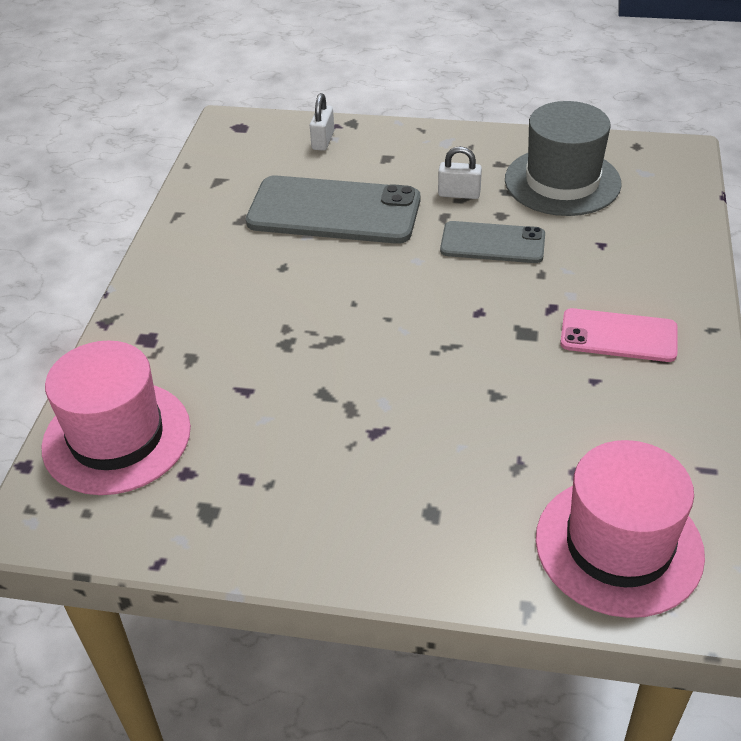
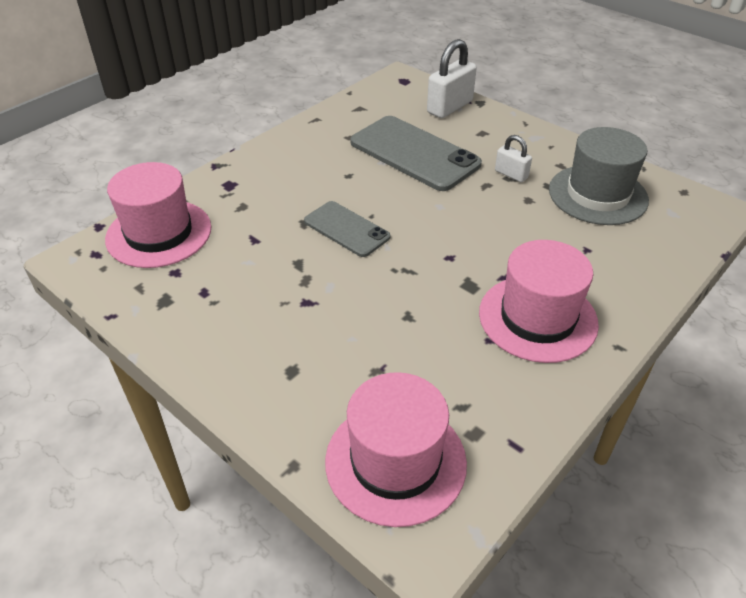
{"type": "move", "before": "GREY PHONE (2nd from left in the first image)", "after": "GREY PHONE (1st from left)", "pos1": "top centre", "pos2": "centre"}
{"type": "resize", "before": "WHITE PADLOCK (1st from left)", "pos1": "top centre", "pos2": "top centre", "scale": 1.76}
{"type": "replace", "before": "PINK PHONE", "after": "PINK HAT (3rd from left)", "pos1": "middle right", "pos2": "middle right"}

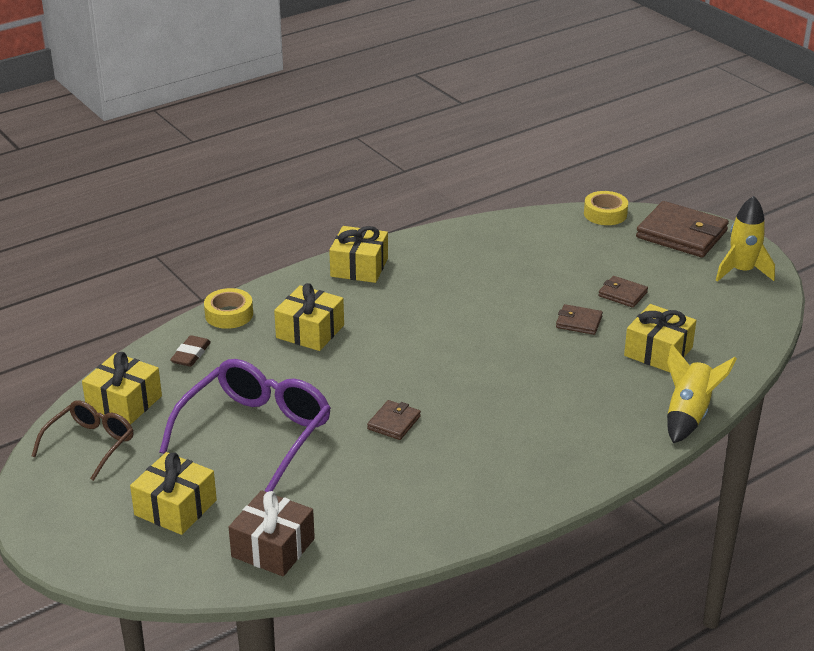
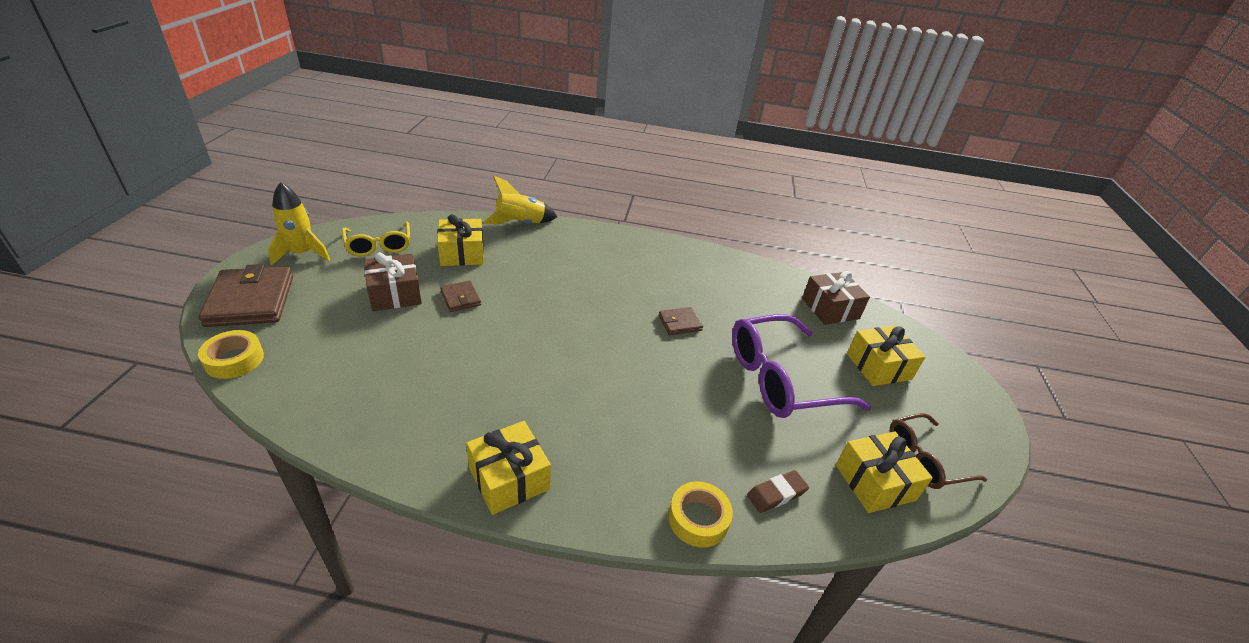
{"type": "insert", "after": "YELLOW GLASSES", "pos2": "middle left"}
{"type": "replace", "before": "BROWN WALLET (3rd from left)", "after": "BROWN GIFT (1st from left)", "pos1": "middle right", "pos2": "middle left"}
{"type": "delete", "before": "YELLOW GIFT (3rd from left)", "pos1": "centre"}

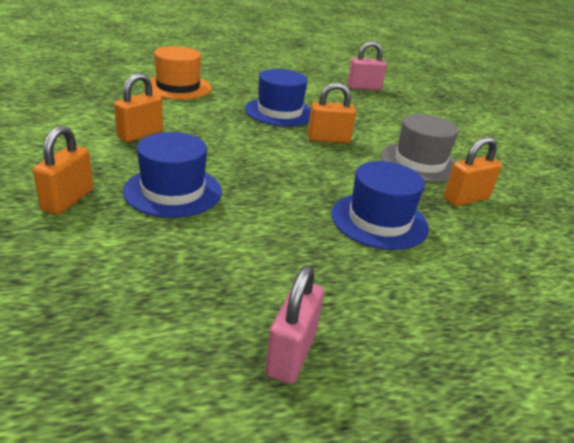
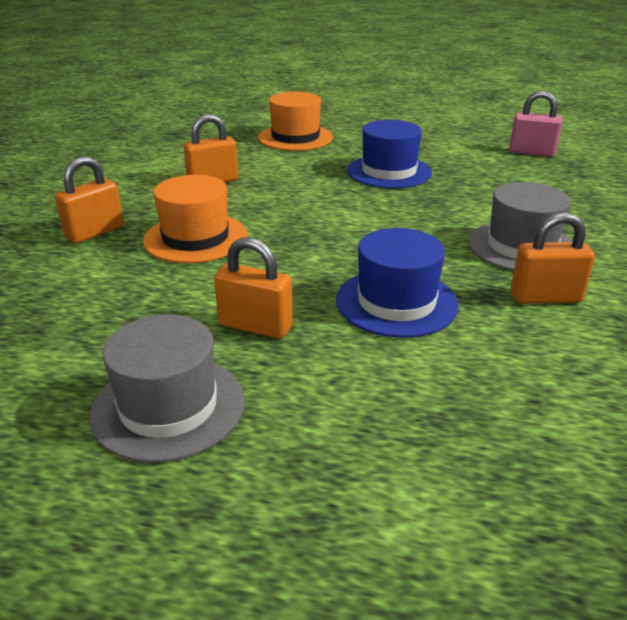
{"type": "replace", "before": "PINK PADLOCK (1st from left)", "after": "GREY HAT (1st from left)", "pos1": "bottom centre", "pos2": "middle left"}
{"type": "recolor", "before": "BLUE HAT (1st from left)", "after": "ORANGE HAT (1st from left)", "pos1": "middle left", "pos2": "middle left"}
{"type": "move", "before": "ORANGE PADLOCK (3rd from left)", "pos1": "top centre", "pos2": "centre"}

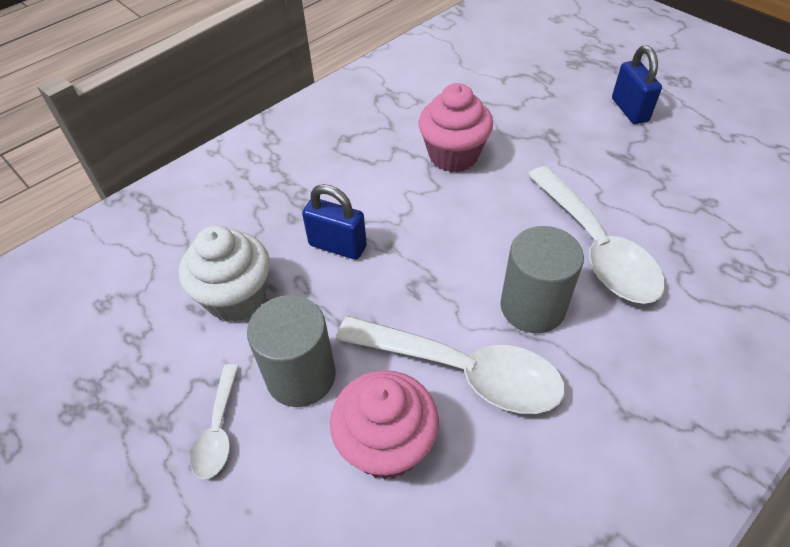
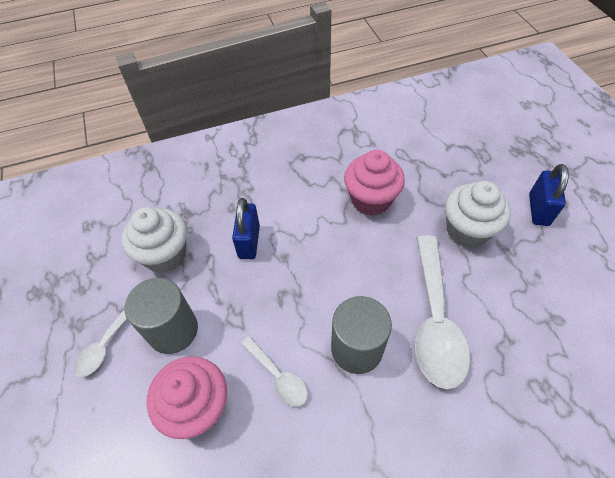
{"type": "rotate", "before": "BLUE PADLOCK (1st from left)", "pos1": "centre", "pos2": "centre", "turn": 45}
{"type": "resize", "before": "WHITE SPOON (2nd from left)", "pos1": "bottom centre", "pos2": "bottom centre", "scale": 0.51}
{"type": "insert", "after": "WHITE CUPCAKE (2nd from left)", "pos2": "middle right"}

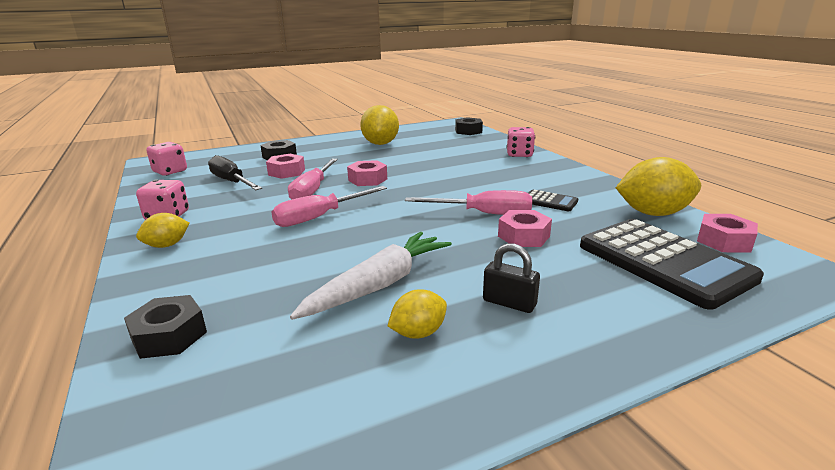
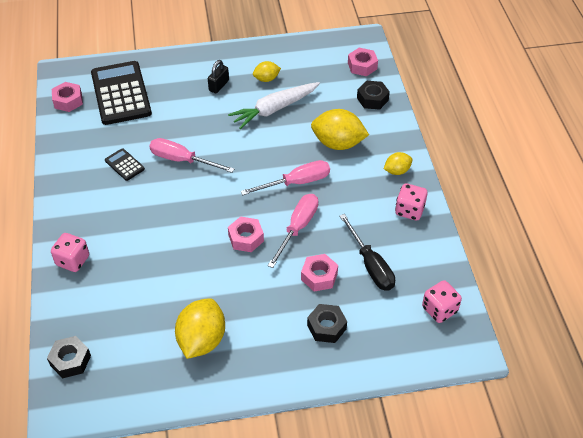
{"type": "rotate", "before": "BLACK PADLOCK", "pos1": "centre", "pos2": "top centre", "turn": 75}
{"type": "move", "before": "YELLOW LEMON (4th from left in the first image)", "after": "YELLOW LEMON (3rd from left)", "pos1": "middle right", "pos2": "top centre"}
{"type": "move", "before": "PINK NUT (3rd from left in the first image)", "after": "PINK NUT (4th from left)", "pos1": "centre", "pos2": "top centre"}

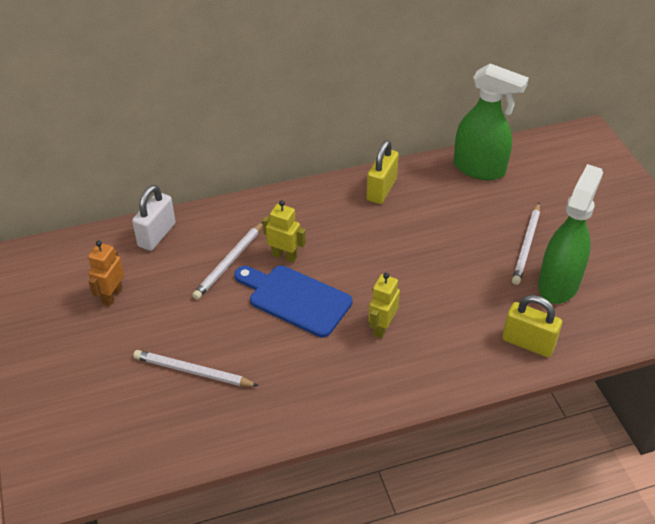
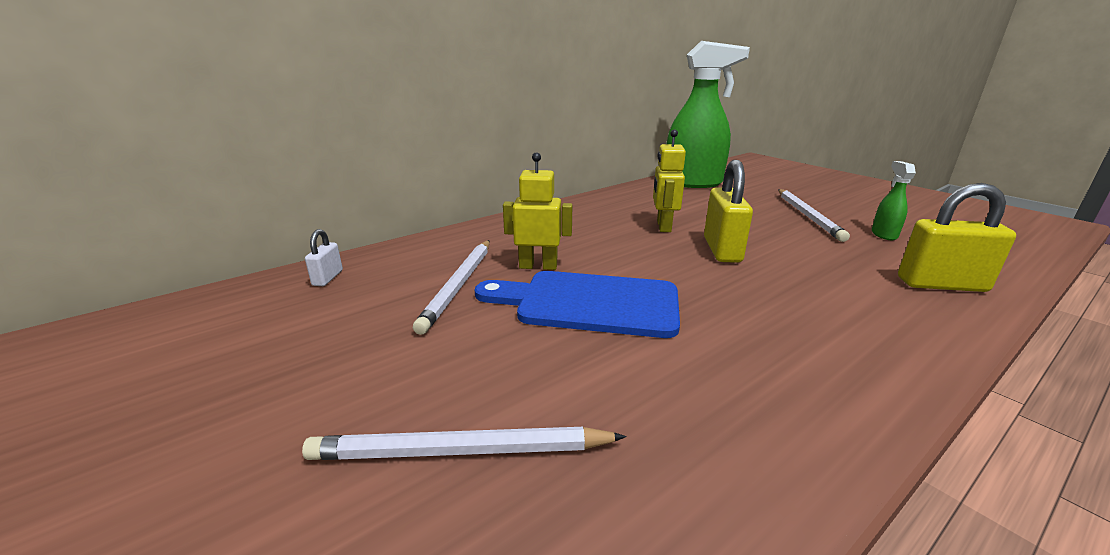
{"type": "resize", "before": "WHITE PADLOCK", "pos1": "middle left", "pos2": "middle left", "scale": 0.51}
{"type": "move", "before": "YELLOW ROBOT (2nd from left)", "pos1": "centre", "pos2": "top centre"}
{"type": "move", "before": "YELLOW PADLOCK (1st from left)", "pos1": "top centre", "pos2": "centre"}
{"type": "resize", "before": "GREEN SPRAY BOTTLE (2nd from left)", "pos1": "middle right", "pos2": "middle right", "scale": 0.42}
{"type": "delete", "before": "ORANGE ROBOT", "pos1": "middle left"}

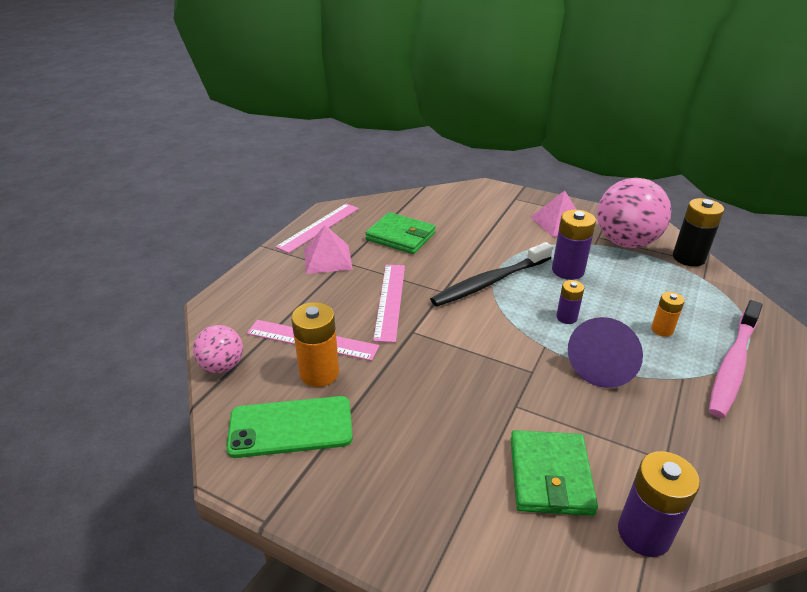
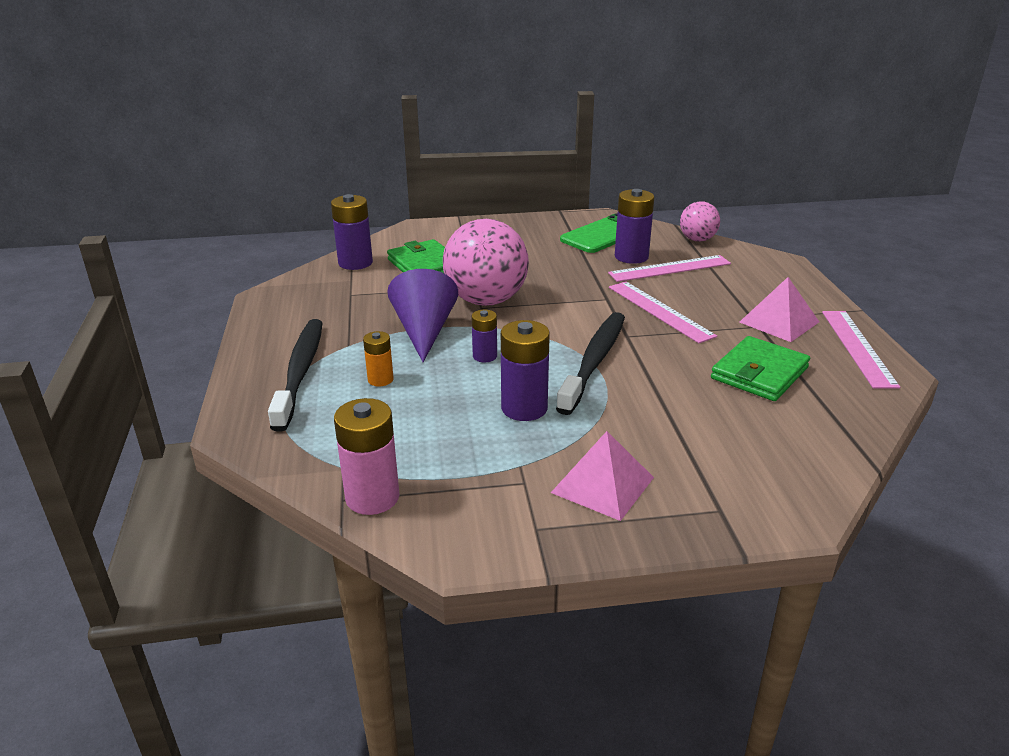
{"type": "recolor", "before": "PINK TOOTHBRUSH", "after": "BLACK TOOTHBRUSH (1st from left)", "pos1": "middle right", "pos2": "middle left"}
{"type": "recolor", "before": "BLACK BATTERY", "after": "PINK BATTERY", "pos1": "middle right", "pos2": "centre"}
{"type": "move", "before": "PINK BALL (2nd from left in the first image)", "after": "PINK BALL (1st from left)", "pos1": "middle right", "pos2": "centre"}
{"type": "recolor", "before": "ORANGE BATTERY (1st from left)", "after": "PURPLE BATTERY (4th from left)", "pos1": "centre", "pos2": "top centre"}
{"type": "rotate", "before": "GREEN WALLET (1st from left in the first image)", "pos1": "centre", "pos2": "middle right", "turn": -45}

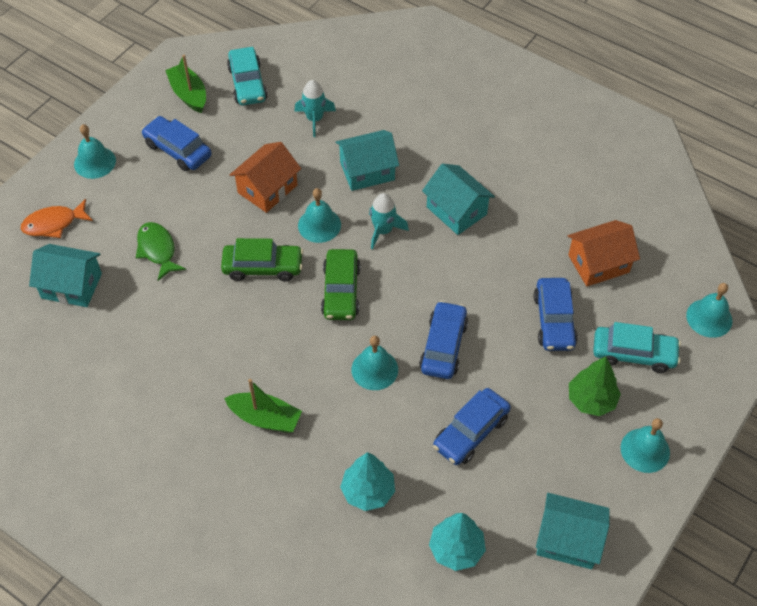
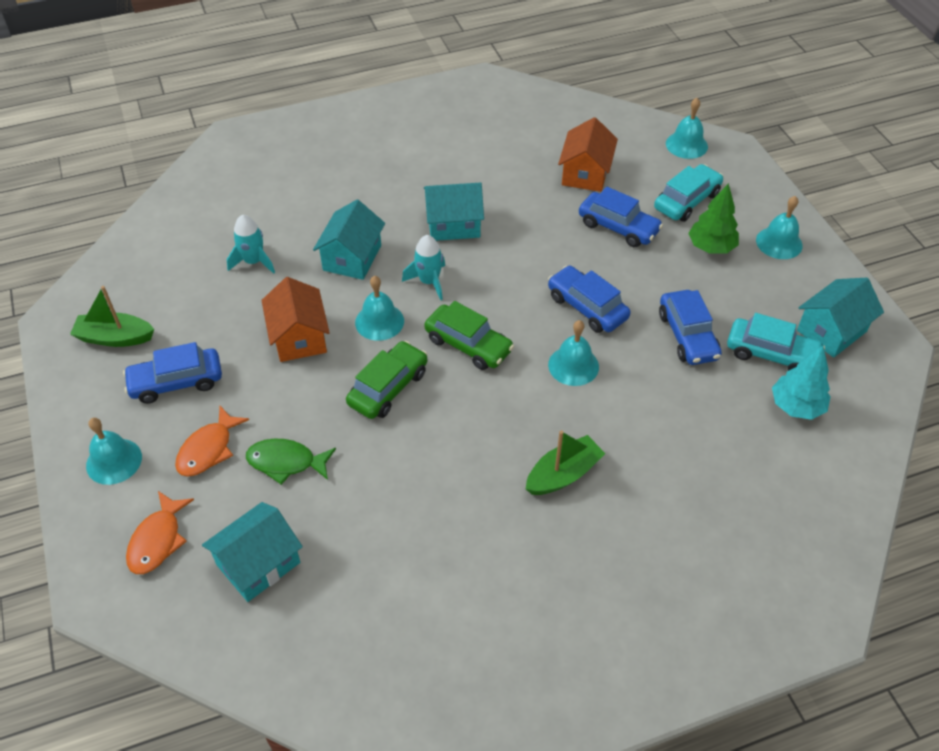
{"type": "insert", "after": "ORANGE FISH (2nd from left)", "pos2": "middle left"}
{"type": "move", "before": "TURQUOISE CAR (1st from left in the first image)", "after": "TURQUOISE CAR (2nd from left)", "pos1": "top left", "pos2": "middle right"}
{"type": "delete", "before": "TURQUOISE TREE (1st from left)", "pos1": "bottom centre"}

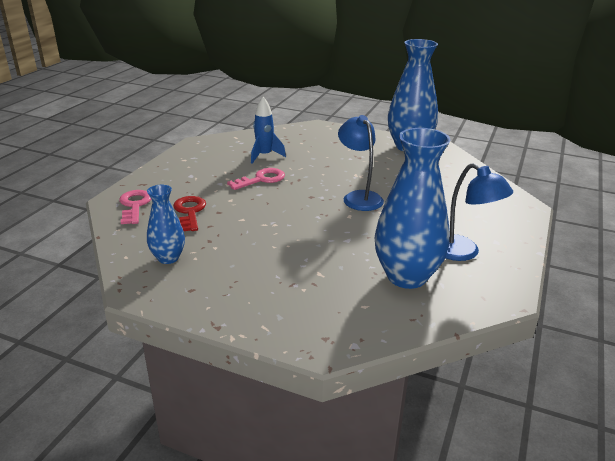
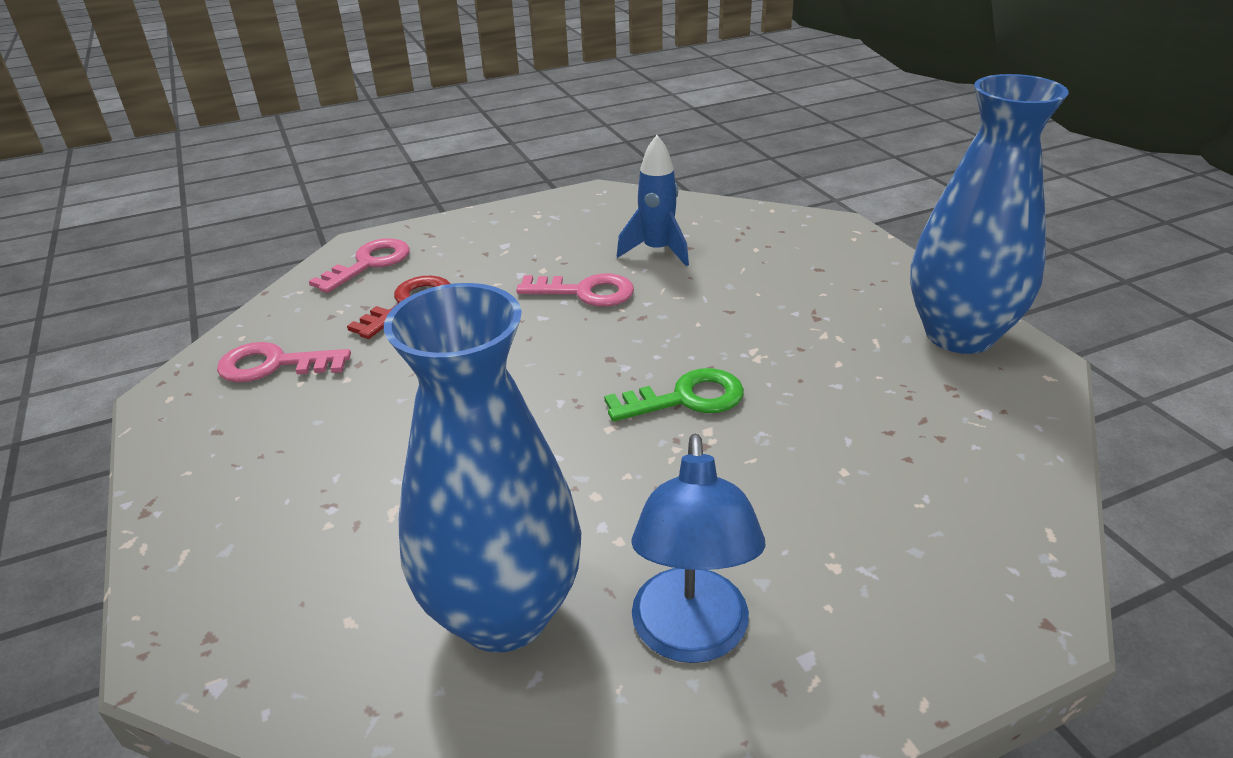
{"type": "replace", "before": "BLUE VASE (1st from left)", "after": "PINK KEY (1st from left)", "pos1": "middle left", "pos2": "middle left"}
{"type": "replace", "before": "BLUE LAMP (1st from left)", "after": "GREEN KEY", "pos1": "centre", "pos2": "centre"}

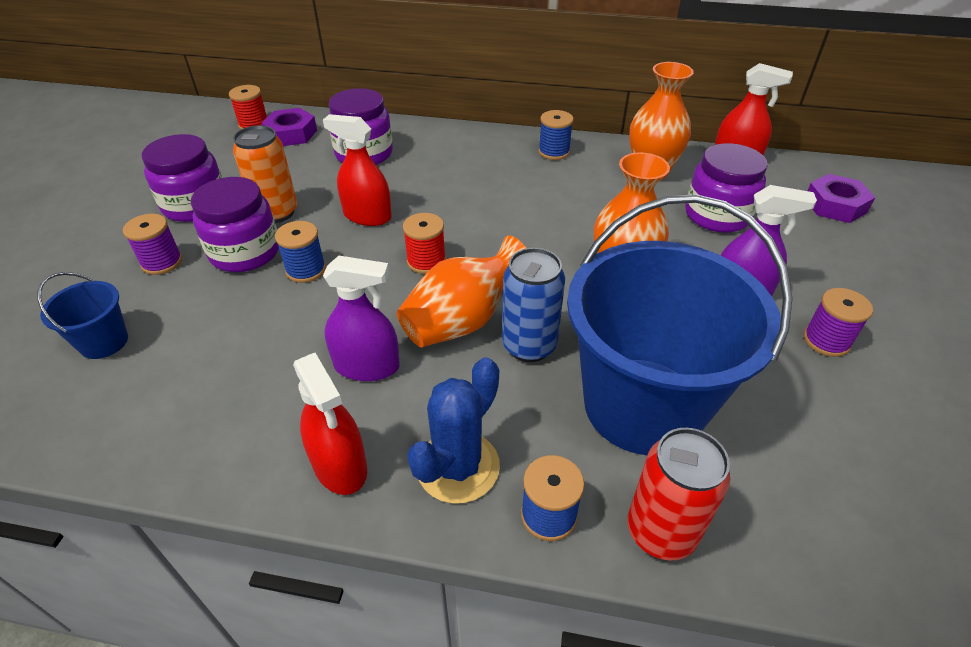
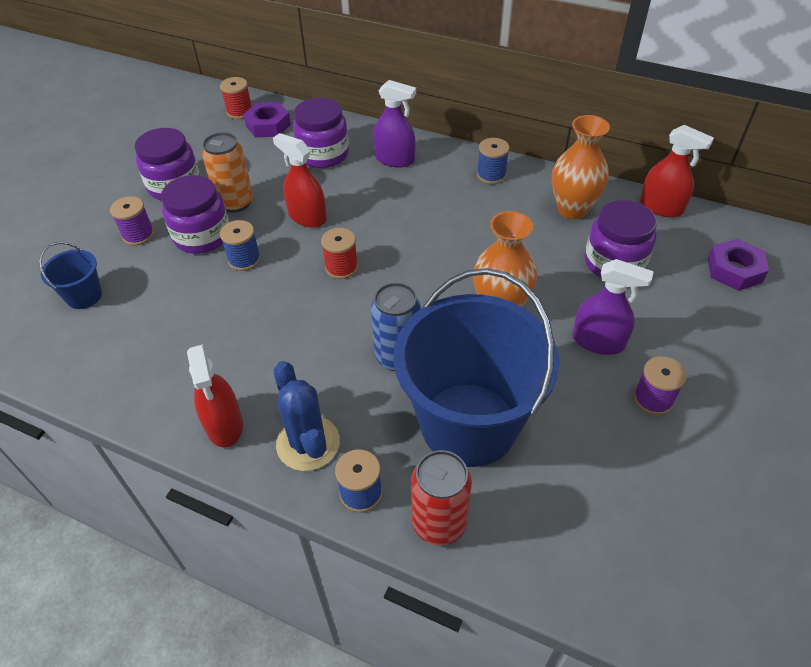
{"type": "rotate", "before": "BLUE CACTUS", "pos1": "centre", "pos2": "centre", "turn": -75}
{"type": "move", "before": "PURPLE SPRAY BOTTLE (1st from left)", "pos1": "centre", "pos2": "top centre"}
{"type": "delete", "before": "ORANGE VASE (1st from left)", "pos1": "centre"}

